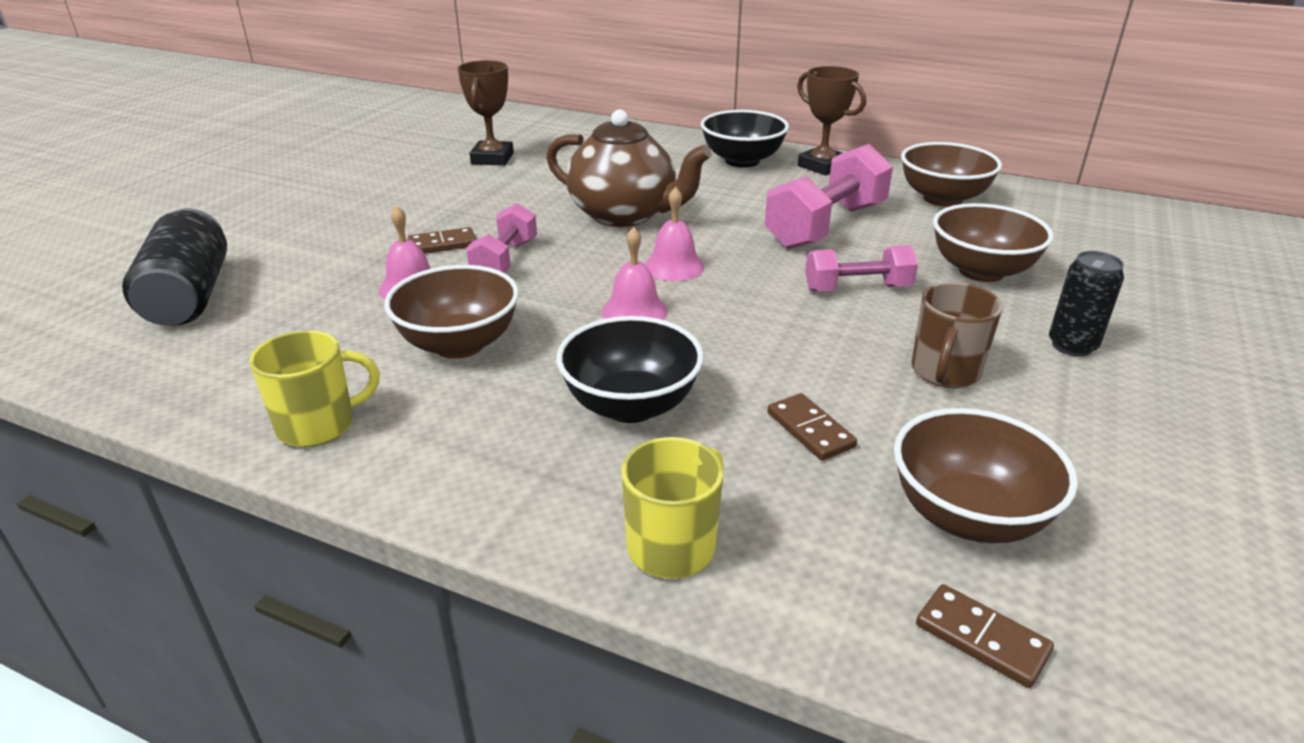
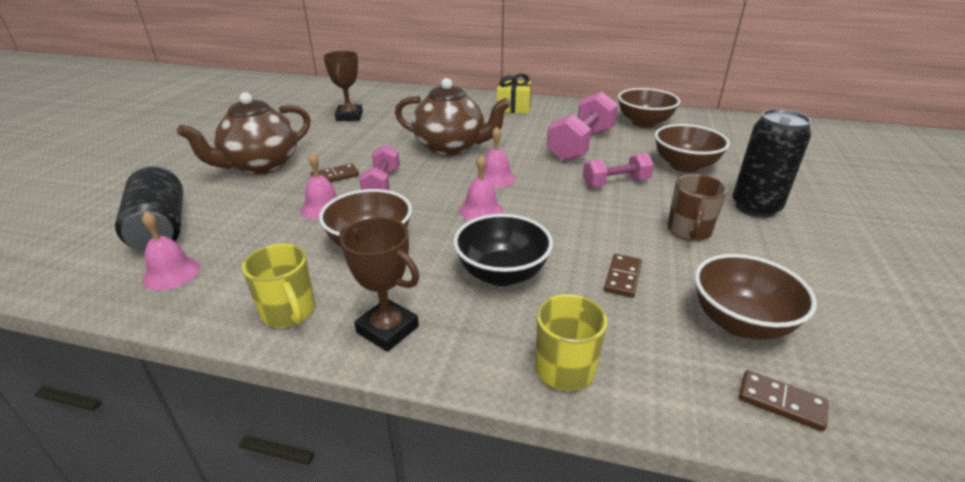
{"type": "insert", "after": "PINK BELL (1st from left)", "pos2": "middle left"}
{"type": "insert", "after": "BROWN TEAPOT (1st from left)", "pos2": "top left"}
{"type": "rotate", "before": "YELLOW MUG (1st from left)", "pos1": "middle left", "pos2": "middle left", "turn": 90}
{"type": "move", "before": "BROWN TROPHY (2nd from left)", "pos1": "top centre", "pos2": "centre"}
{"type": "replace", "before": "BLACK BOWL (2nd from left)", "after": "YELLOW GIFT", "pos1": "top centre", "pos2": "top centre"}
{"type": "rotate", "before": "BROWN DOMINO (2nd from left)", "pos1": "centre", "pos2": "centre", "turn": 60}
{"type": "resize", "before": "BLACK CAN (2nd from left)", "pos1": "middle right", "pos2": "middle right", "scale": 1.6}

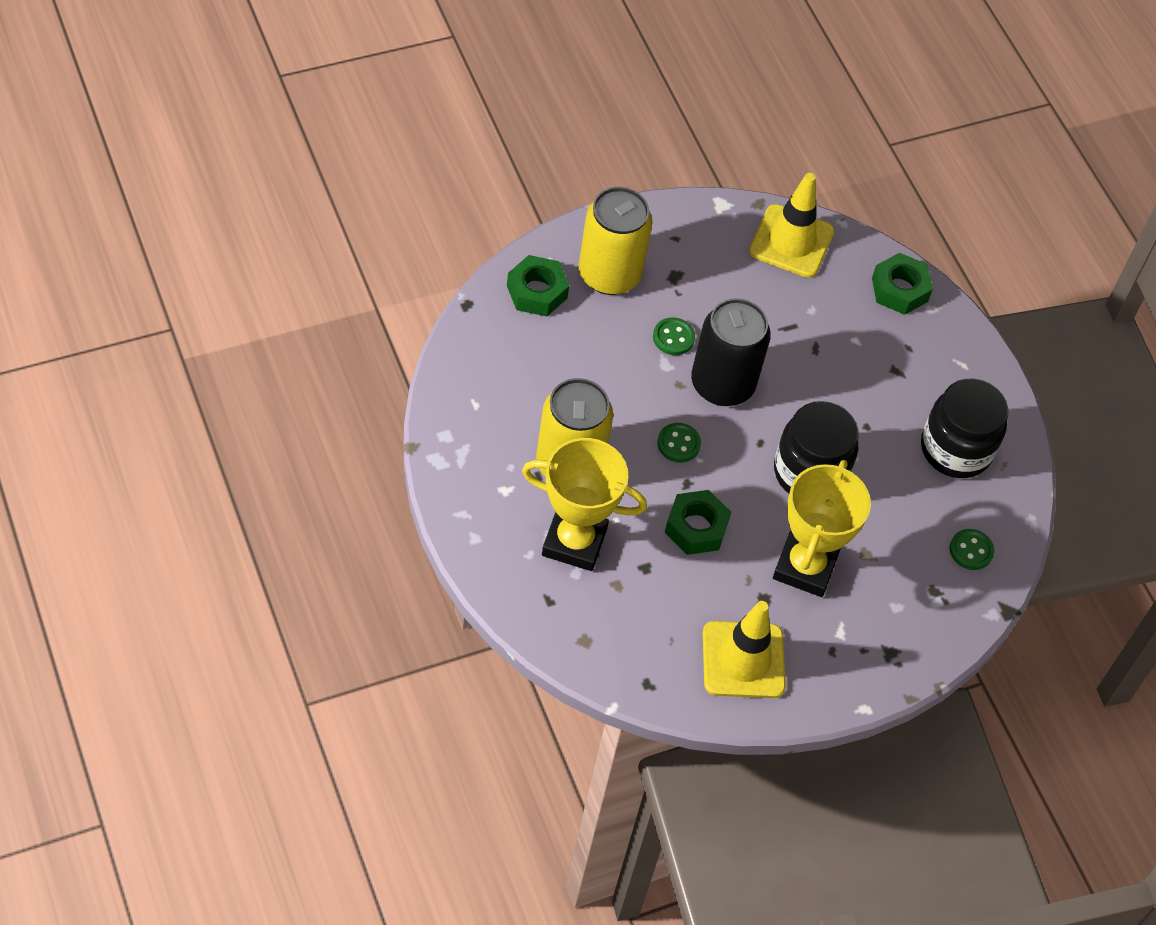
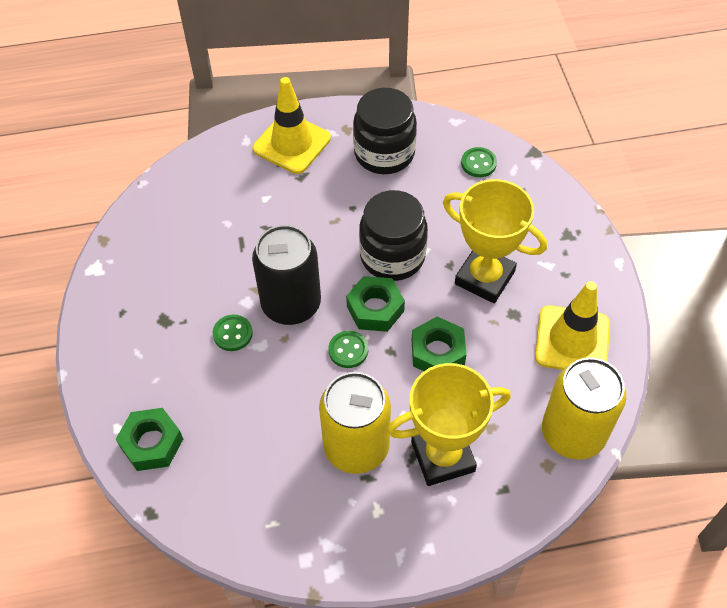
{"type": "move", "before": "YELLOW TRAFFIC CONE (2nd from left in the first image)", "after": "YELLOW TRAFFIC CONE (1st from left)", "pos1": "top right", "pos2": "top centre"}
{"type": "move", "before": "GREEN NUT (3rd from left in the first image)", "after": "GREEN NUT (2nd from left)", "pos1": "top right", "pos2": "centre"}
{"type": "rotate", "before": "YELLOW TROPHY (1st from left)", "pos1": "centre", "pos2": "bottom centre", "turn": 45}
{"type": "move", "before": "YELLOW CAN (2nd from left)", "pos1": "top centre", "pos2": "bottom right"}

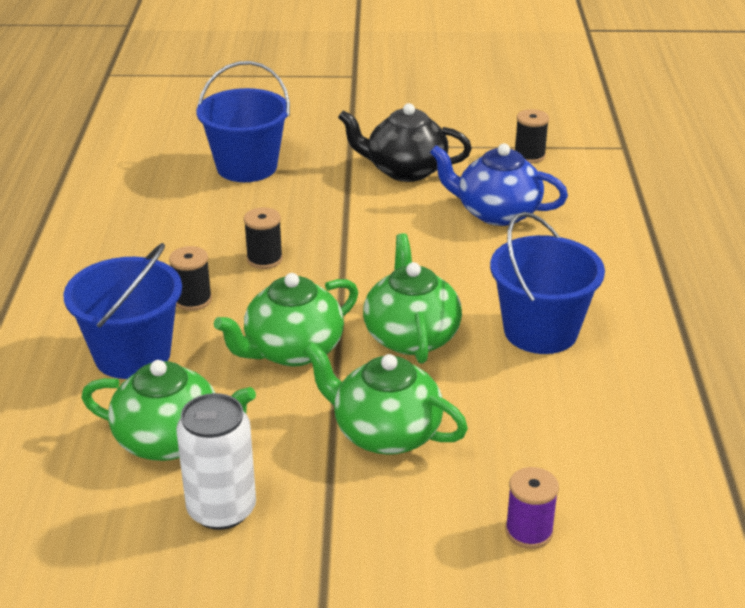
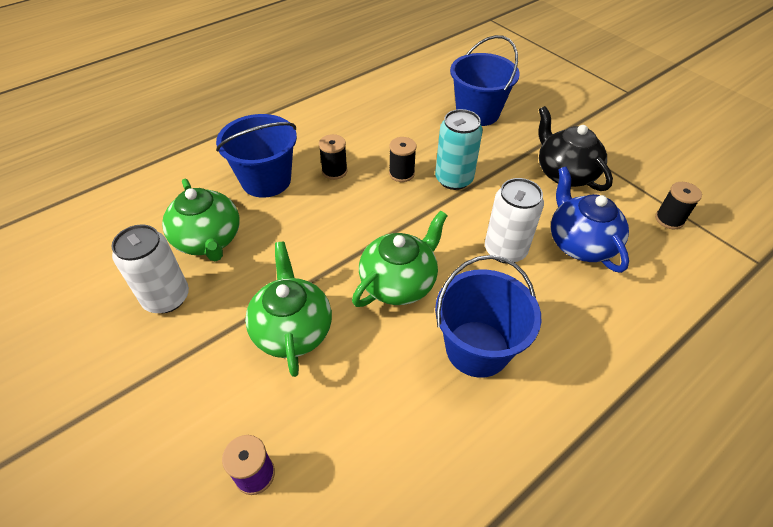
{"type": "insert", "after": "TURQUOISE CAN", "pos2": "top centre"}
{"type": "insert", "after": "WHITE CAN (2nd from left)", "pos2": "centre"}
{"type": "delete", "before": "GREEN TEAPOT (2nd from left)", "pos1": "centre"}

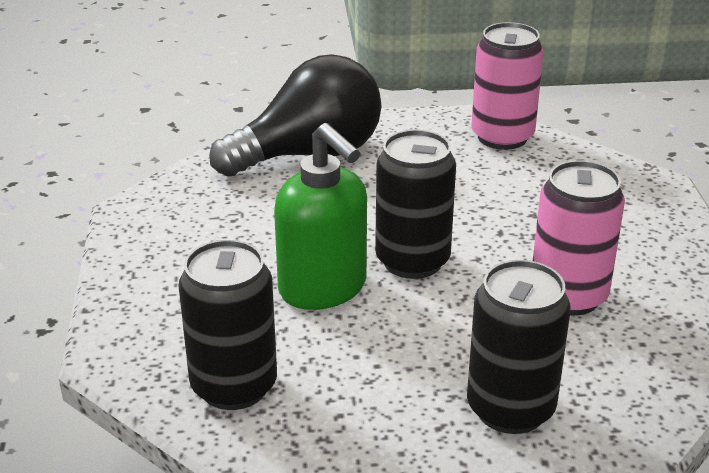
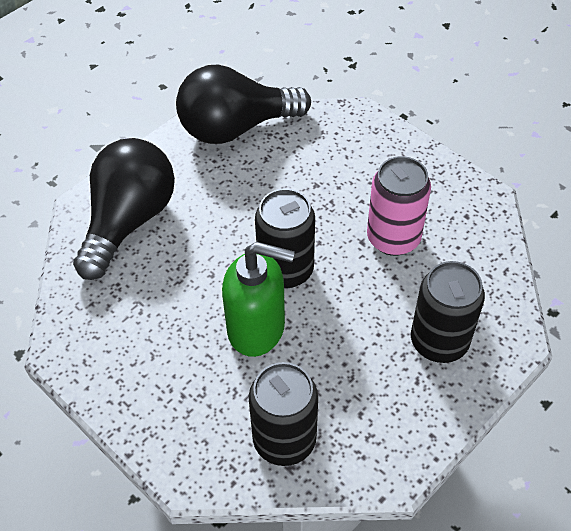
{"type": "replace", "before": "PINK CAN (1st from left)", "after": "BLACK LIGHT BULB (2nd from left)", "pos1": "top right", "pos2": "top centre"}

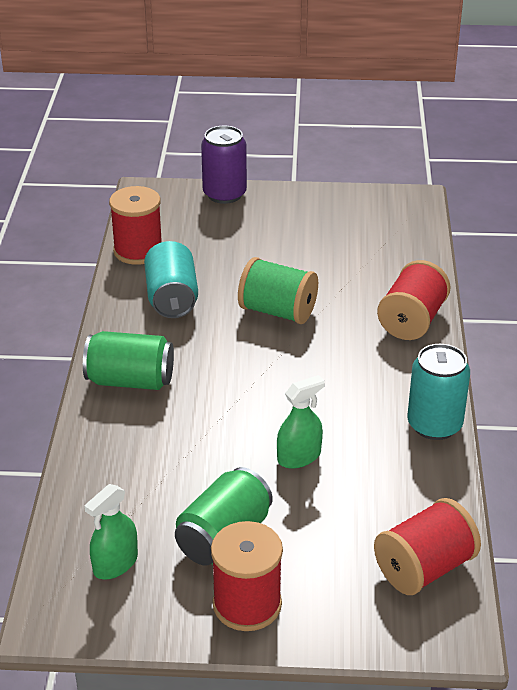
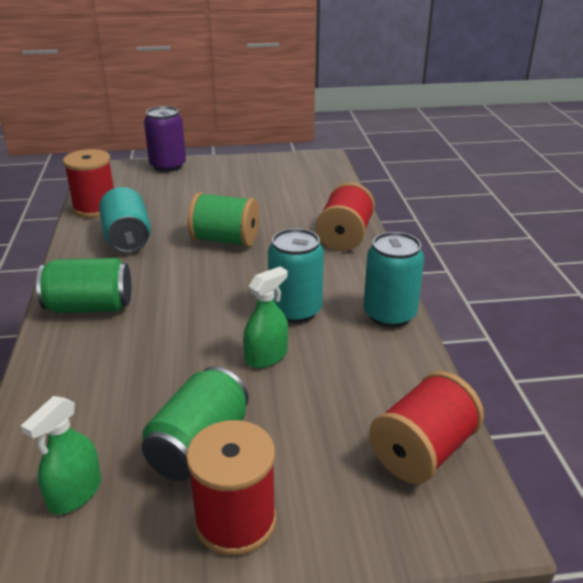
{"type": "insert", "after": "TURQUOISE CAN (2nd from left)", "pos2": "centre"}

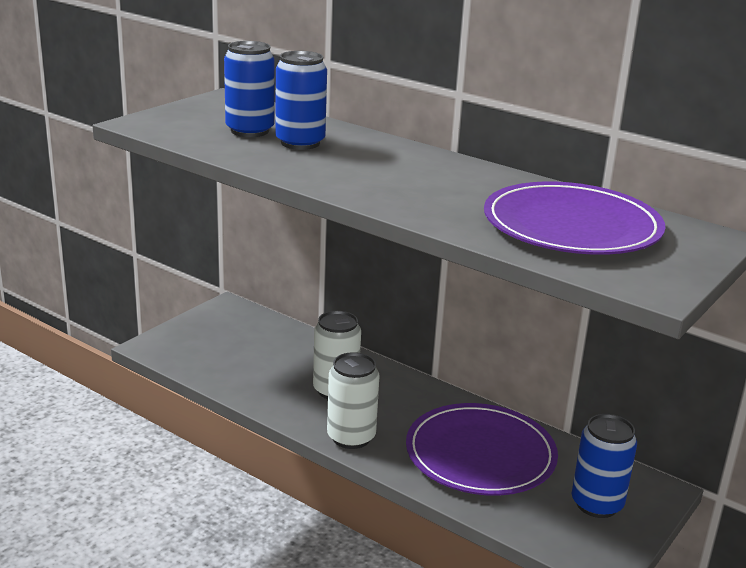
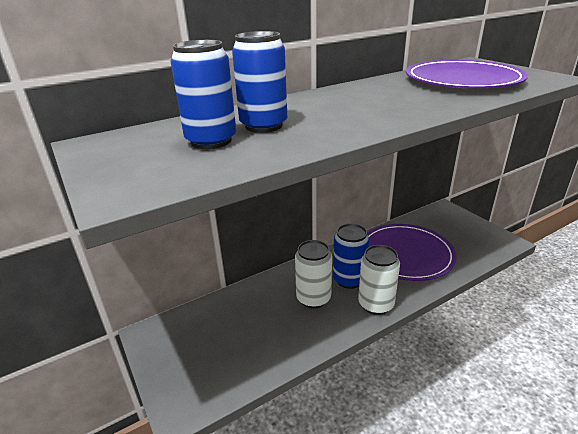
{"type": "move", "before": "BLUE CAN (3rd from left)", "pos1": "bottom right", "pos2": "centre"}

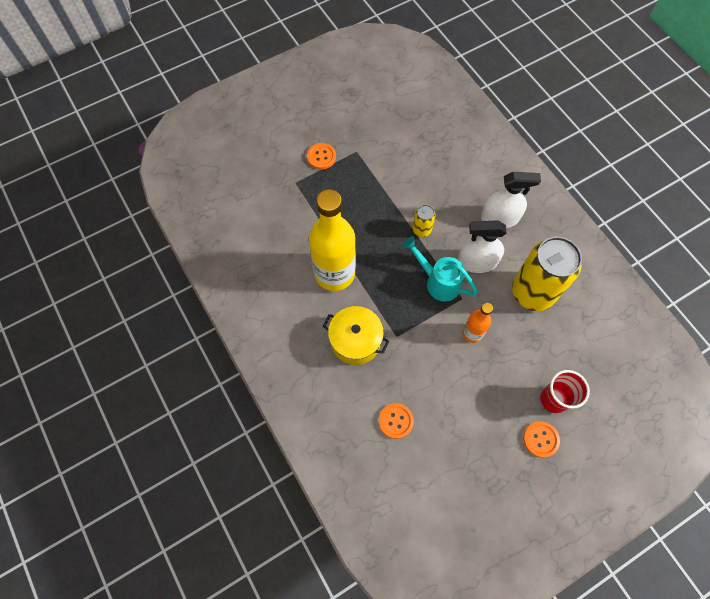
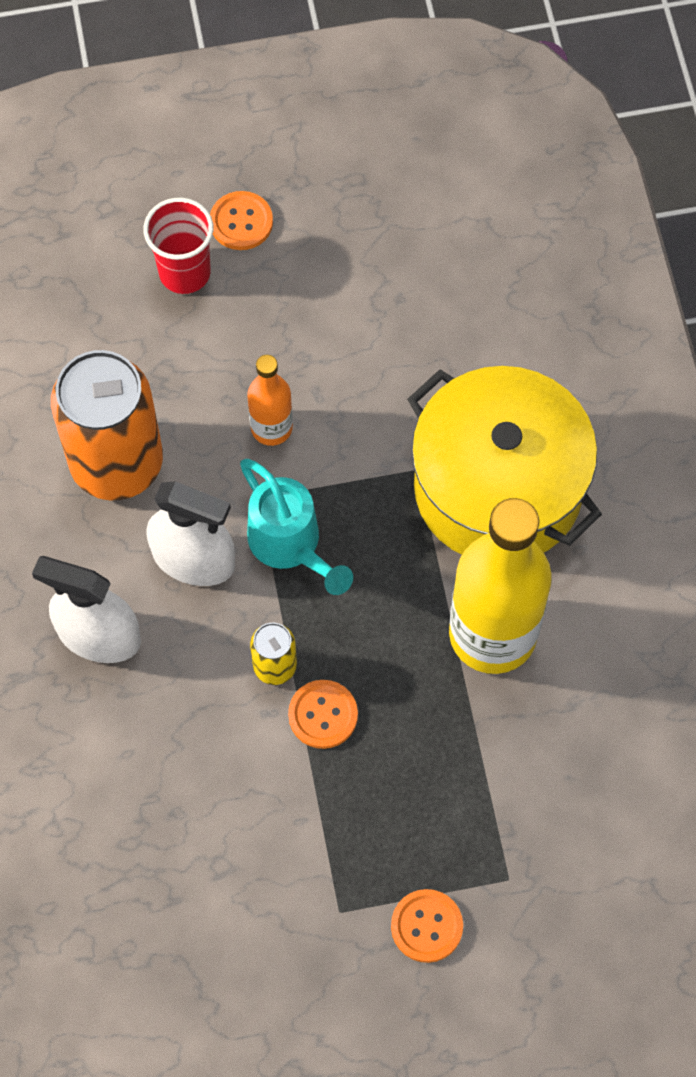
{"type": "recolor", "before": "YELLOW CAN (2nd from left)", "after": "ORANGE CAN", "pos1": "middle right", "pos2": "middle left"}
{"type": "move", "before": "ORANGE BUTTON (2nd from left)", "pos1": "bottom centre", "pos2": "centre"}
{"type": "resize", "before": "YELLOW POT", "pos1": "centre", "pos2": "middle right", "scale": 1.66}

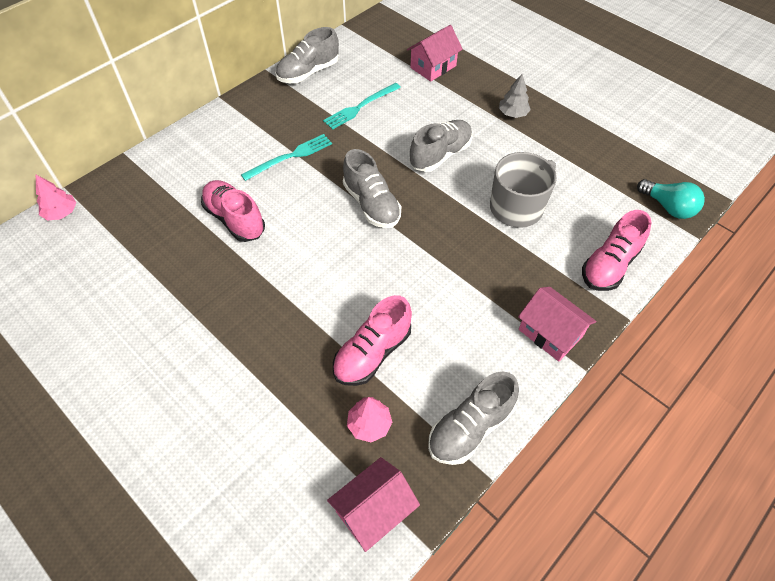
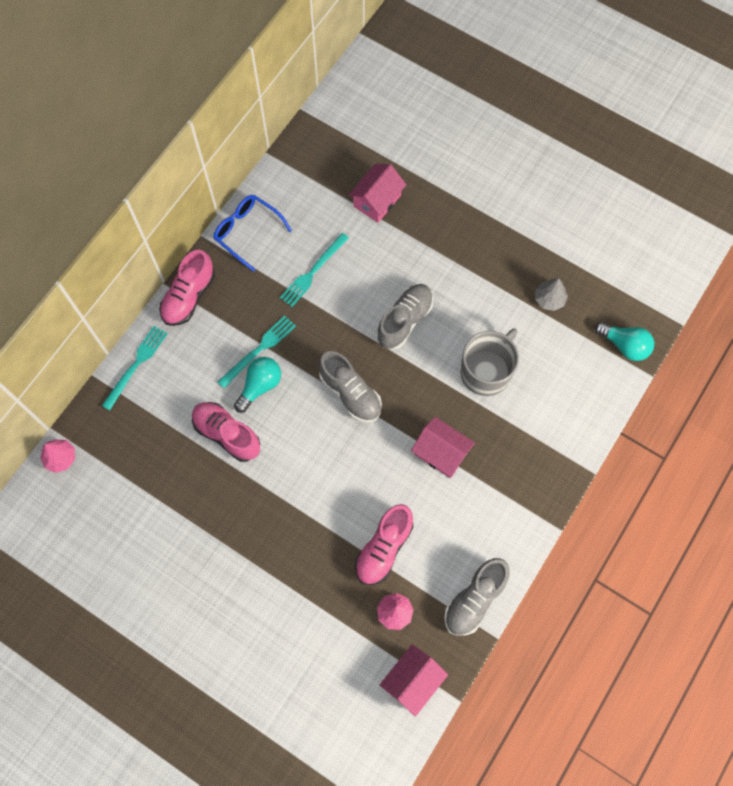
{"type": "insert", "after": "TURQUOISE FORK (1st from left)", "pos2": "middle left"}
{"type": "move", "before": "PINK SHOE (3rd from left in the first image)", "after": "PINK SHOE (1st from left)", "pos1": "middle right", "pos2": "middle left"}
{"type": "replace", "before": "GREY SHOE (1st from left)", "after": "BLUE GLASSES", "pos1": "top centre", "pos2": "top centre"}
{"type": "insert", "after": "TURQUOISE LIGHT BULB (1st from left)", "pos2": "centre"}
{"type": "move", "before": "PINK HOUSE (3rd from left)", "pos1": "middle right", "pos2": "centre"}
{"type": "move", "before": "GREY TREE", "pos1": "top centre", "pos2": "middle right"}

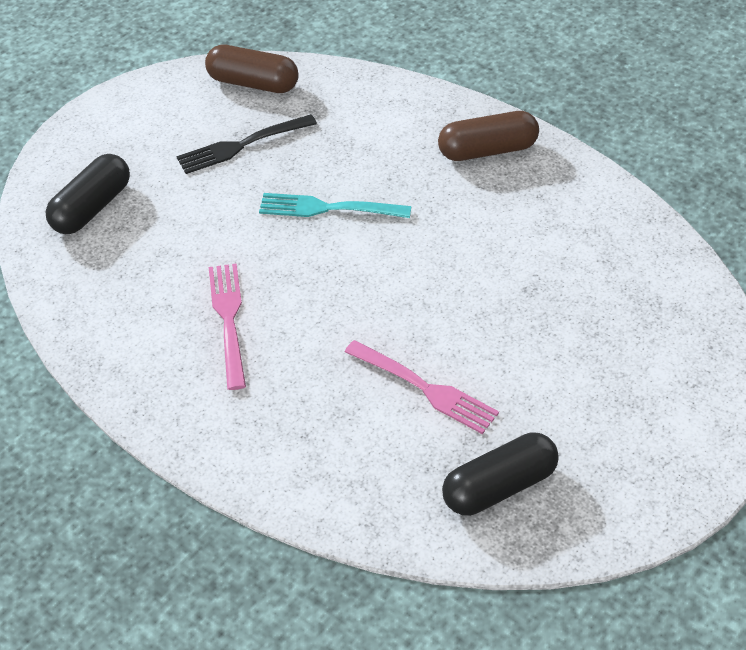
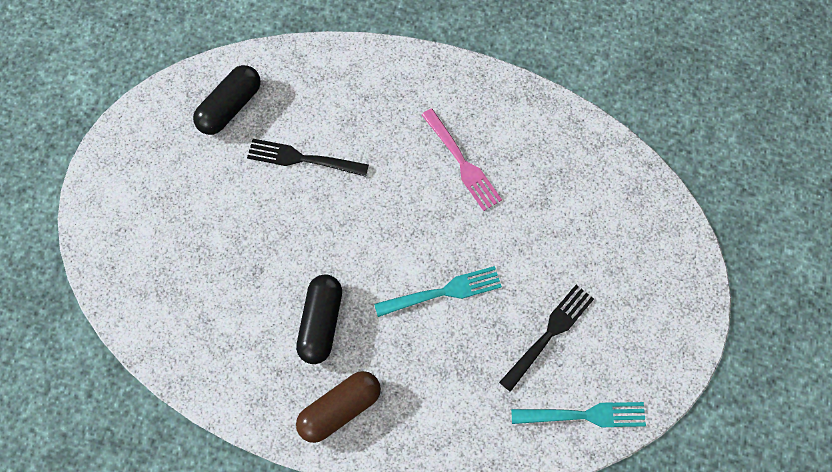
{"type": "recolor", "before": "PINK FORK (2nd from left)", "after": "BLACK FORK (1st from left)", "pos1": "centre", "pos2": "centre"}
{"type": "move", "before": "BLACK CAPSULE (1st from left in the first image)", "after": "BLACK CAPSULE (2nd from left)", "pos1": "top left", "pos2": "bottom centre"}
{"type": "replace", "before": "BROWN CAPSULE (1st from left)", "after": "TURQUOISE FORK (2nd from left)", "pos1": "top centre", "pos2": "bottom right"}

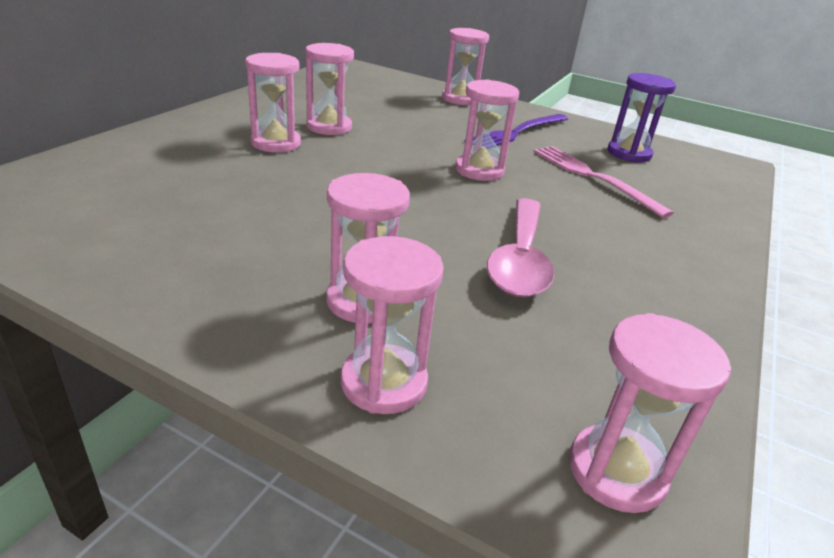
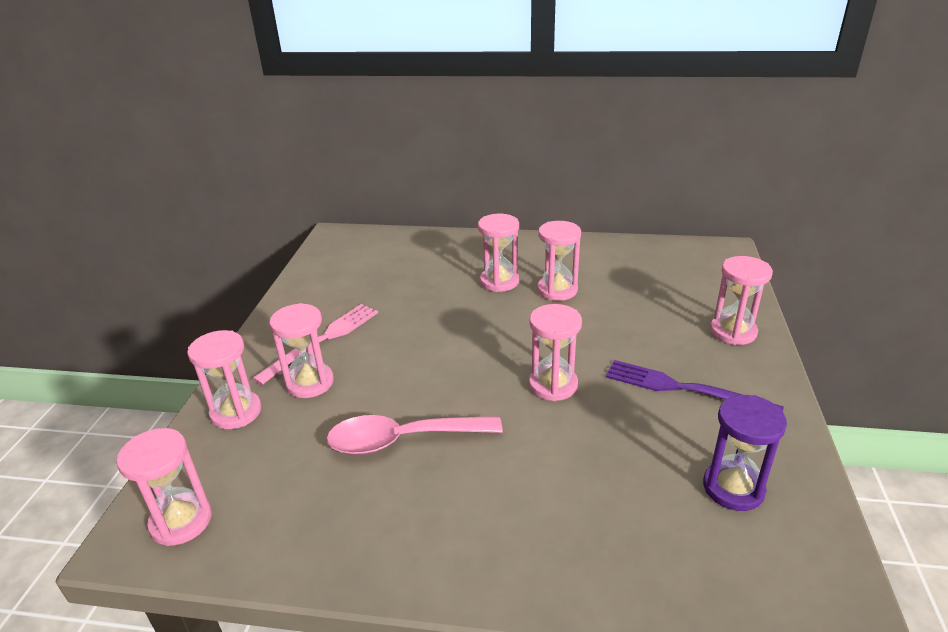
{"type": "move", "before": "PINK FORK", "pos1": "top right", "pos2": "middle left"}

